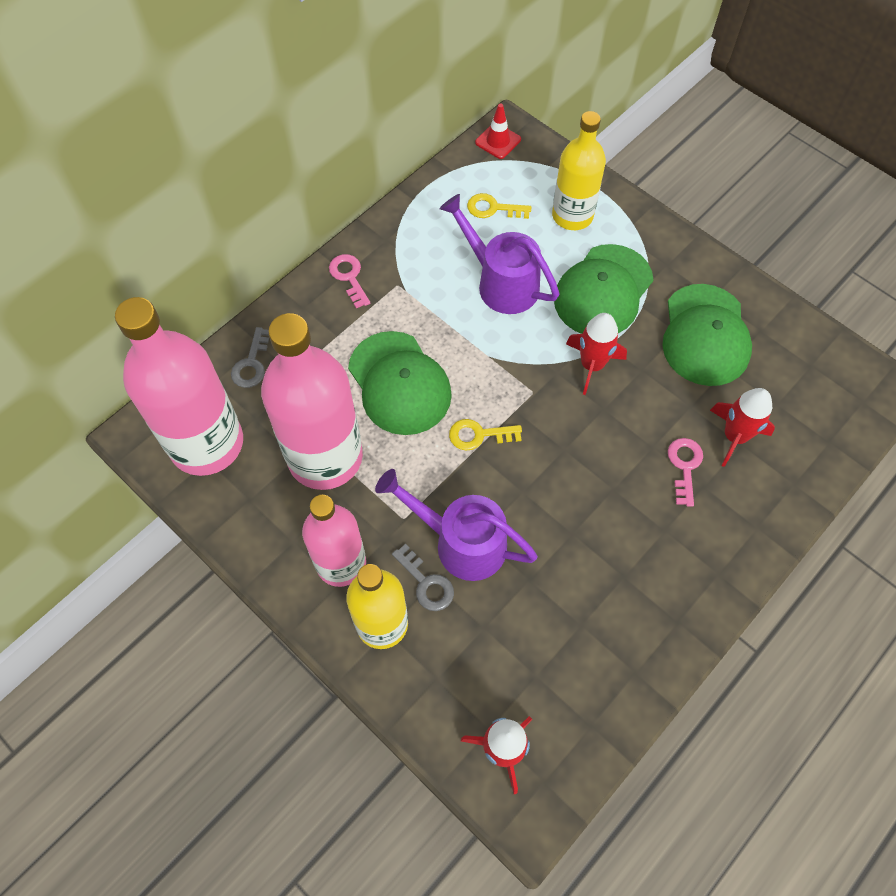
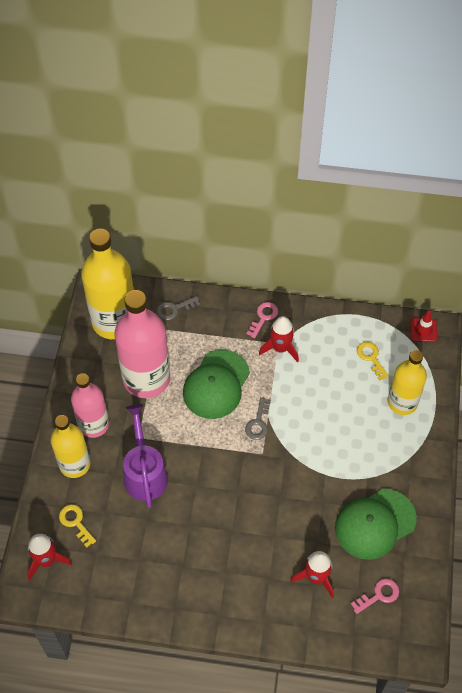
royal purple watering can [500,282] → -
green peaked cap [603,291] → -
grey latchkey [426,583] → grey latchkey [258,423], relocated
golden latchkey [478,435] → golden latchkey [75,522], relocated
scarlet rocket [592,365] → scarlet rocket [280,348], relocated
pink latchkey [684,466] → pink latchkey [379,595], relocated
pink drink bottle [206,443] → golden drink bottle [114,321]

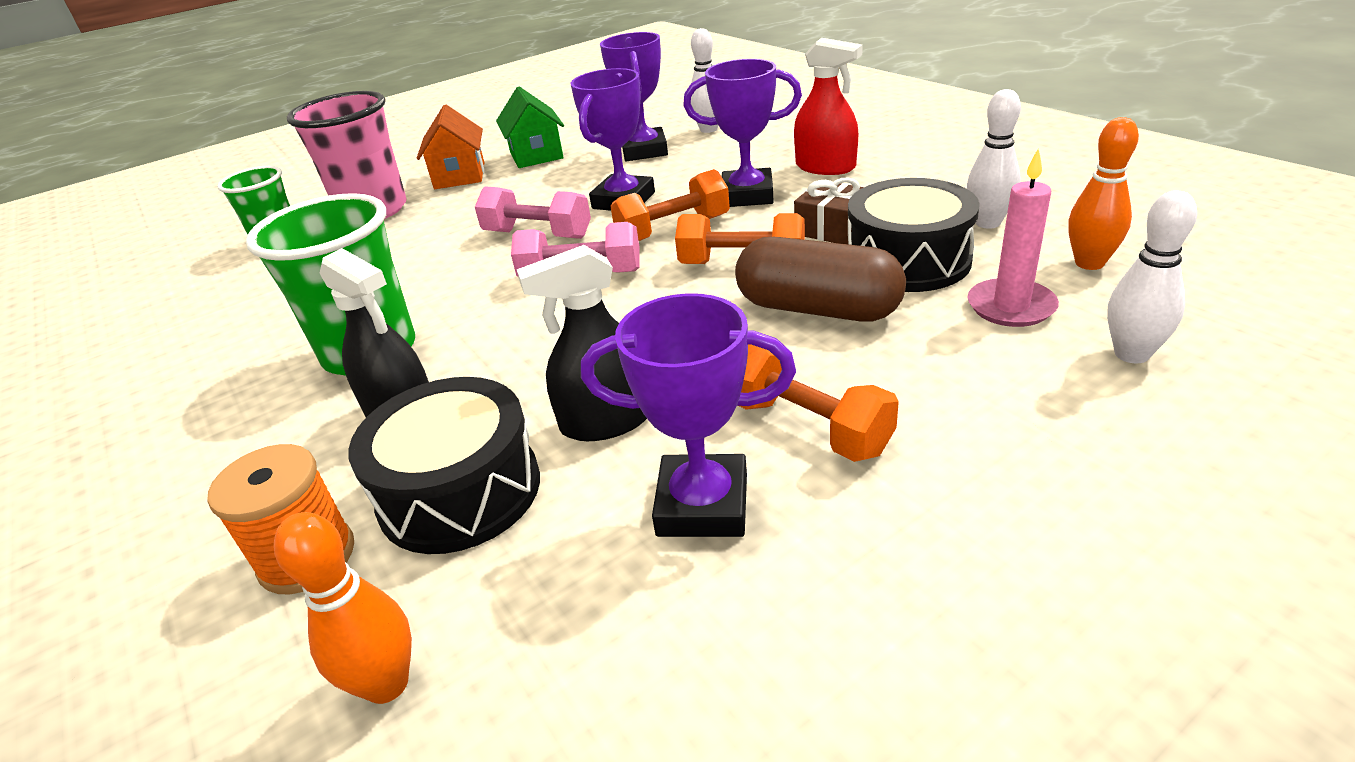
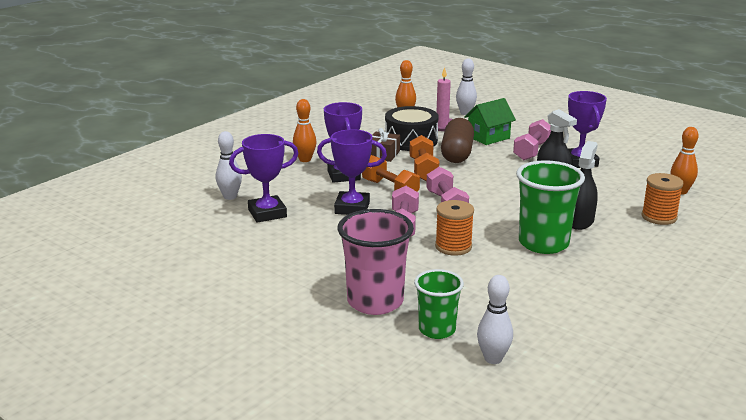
black drum [460,491] → -
orange cottage [460,176] → -
- → orange reel of thread [453,247]
green cottage [536,155] → green cottage [488,137], relocated
pure white skittle [987,223] → pure white skittle [493,359], relocated
scarlet spray bottle [825,167] → orange skittle [305,160]
orange hand weight [807,426] → pink hand weight [532,151]

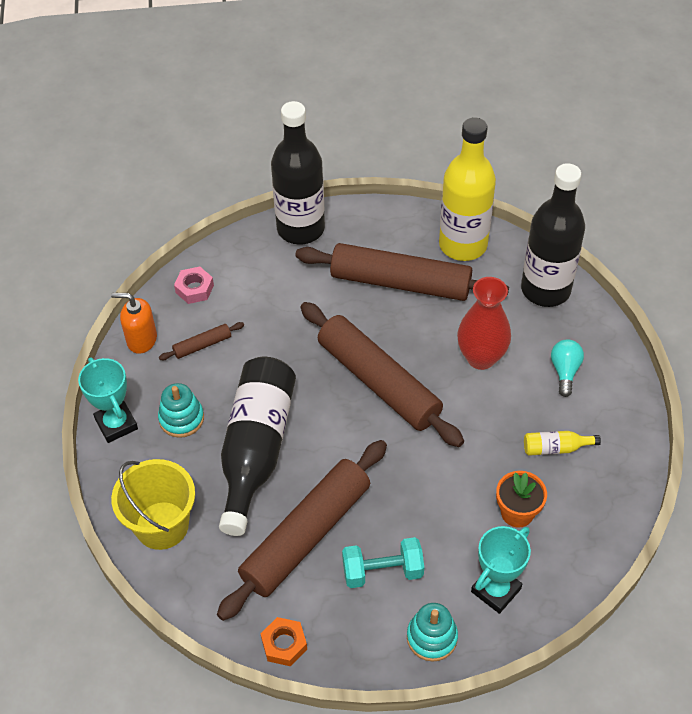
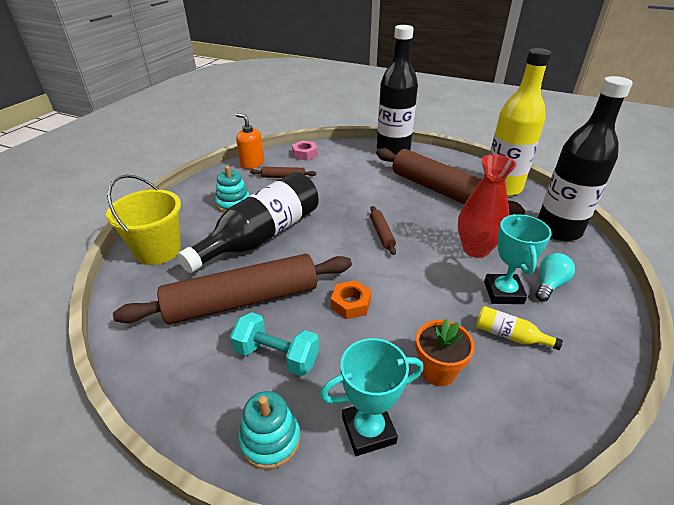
teal prize cup [116,424] → teal prize cup [503,292], relocated
orange hexagon nut [284,644] → orange hexagon nut [351,304], relocated
russet rolling pin [378,382] → russet rolling pin [381,234], x0.41

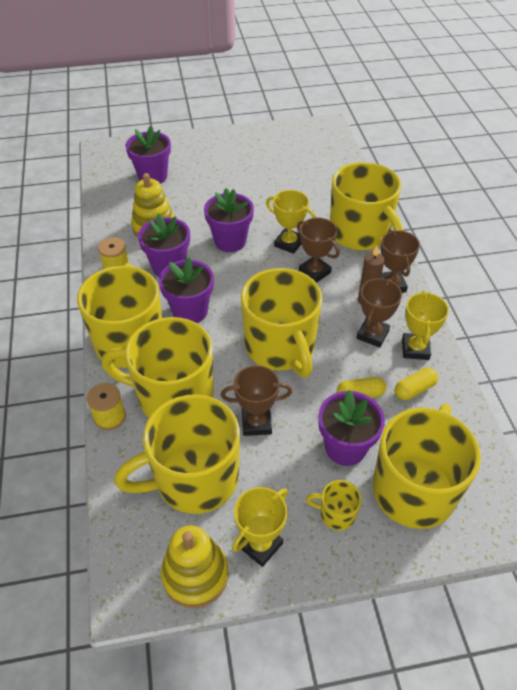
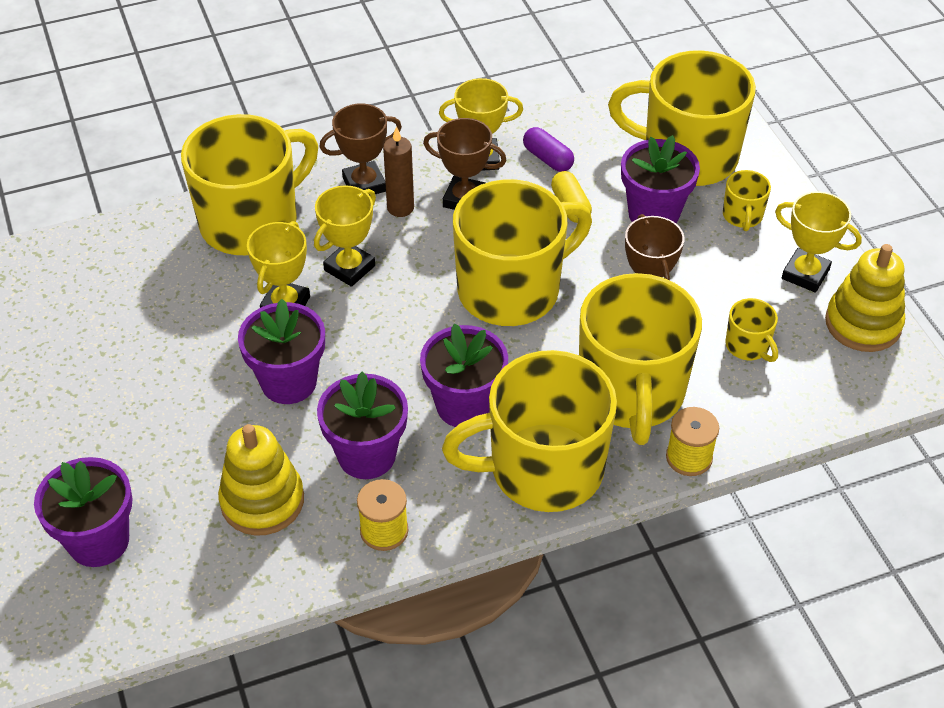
russet prize cup [314,272] → golden prize cup [349,268]
golden pill shape [414,389] → royal purple pill shape [548,158]
golden mug [194,479] → golden mug [748,346], x0.42

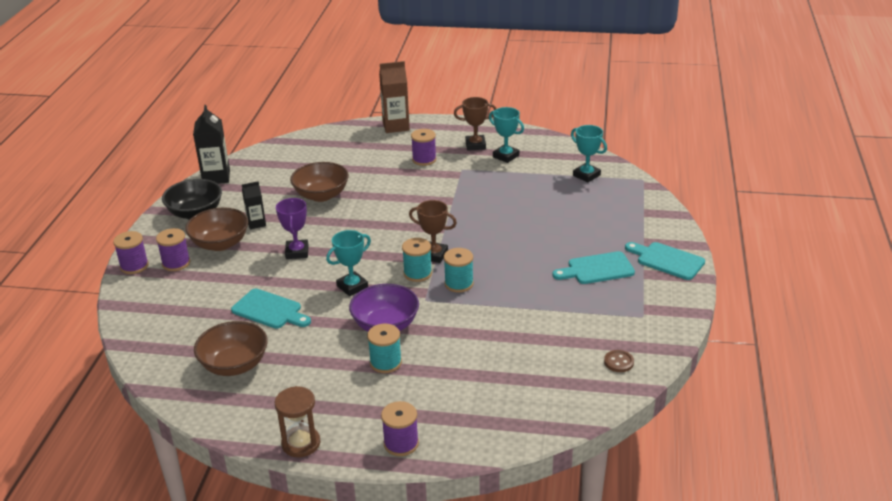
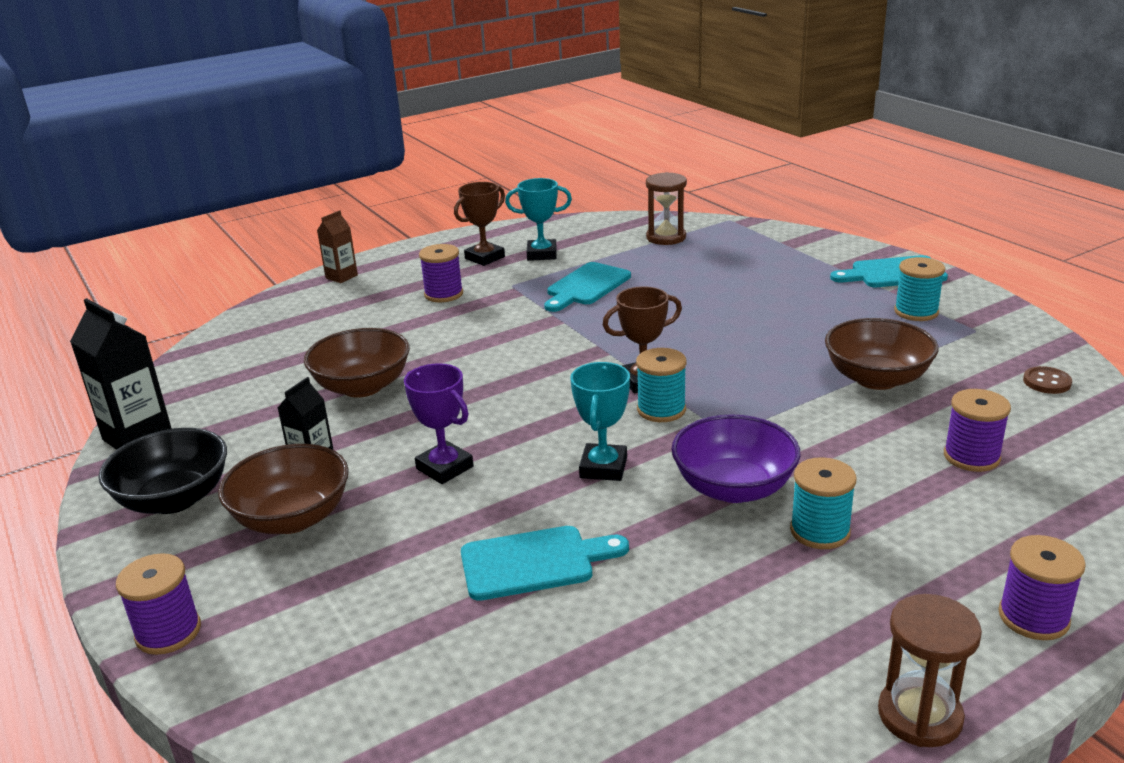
royal purple reel of thread [176,263] → royal purple reel of thread [971,457], relocated
russet serving bowl [234,365] → russet serving bowl [876,378], relocated
teal reel of thread [459,284] → teal reel of thread [916,312], relocated
teal cutting board [597,269] → teal cutting board [586,286], relocated
teal prize cup [586,175] → russet sand timer [666,237]
russet juice carton [396,126] → russet juice carton [341,276], x0.59

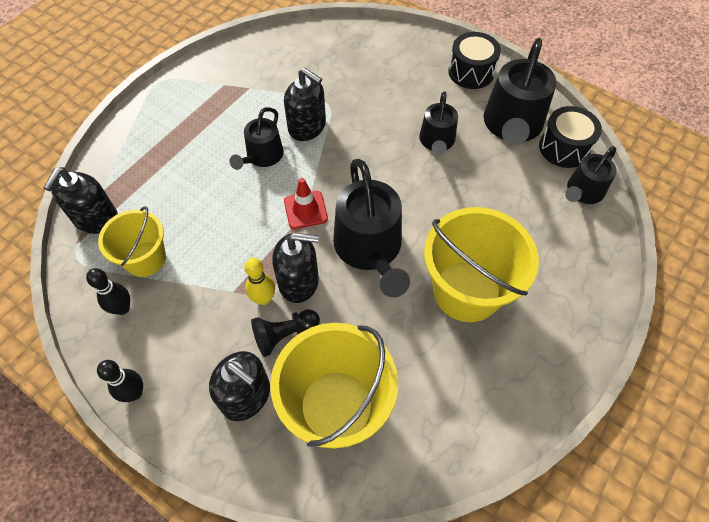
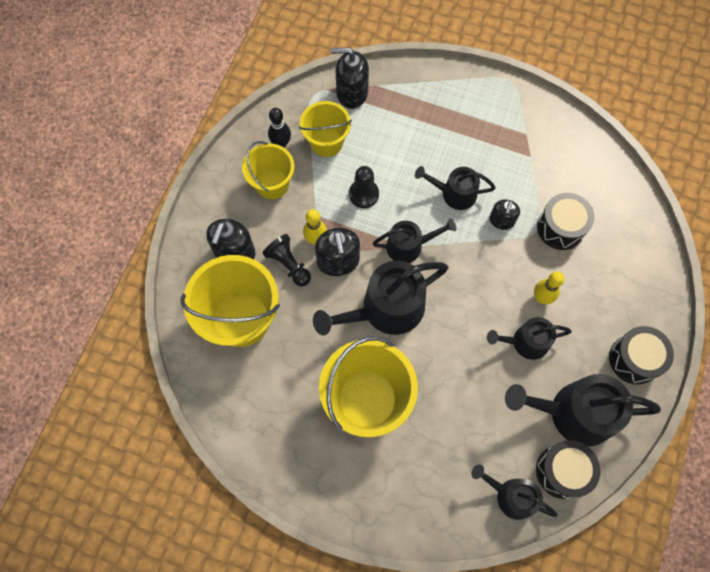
black skittle [134,393] → -
- → golden bucket [272,184]
- → black pawn [363,194]
- → golden skittle [541,298]
- → black drum [560,228]
scarlet road cone [305,210] → black watering can [409,246]
black soap dispenser [307,127] → black soap dispenser [501,220], x0.62

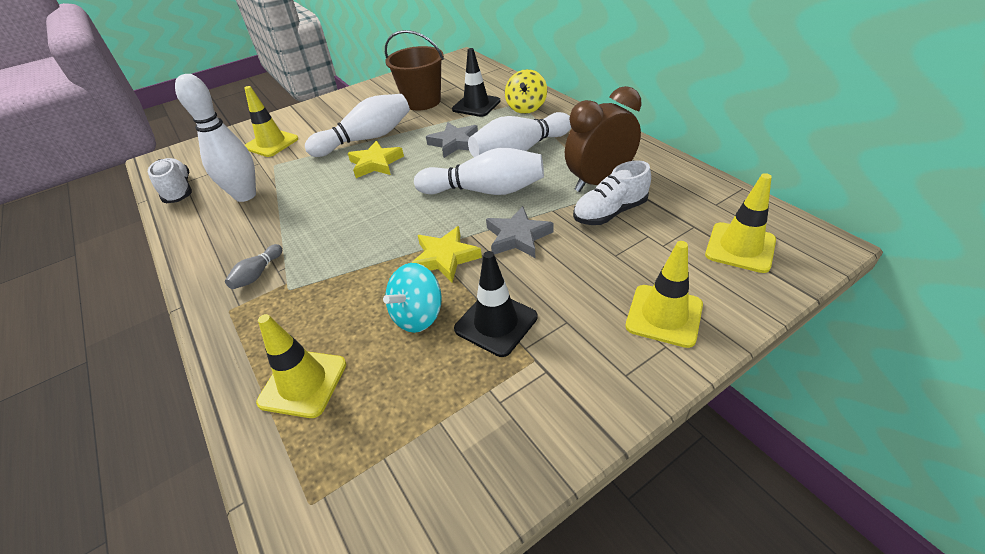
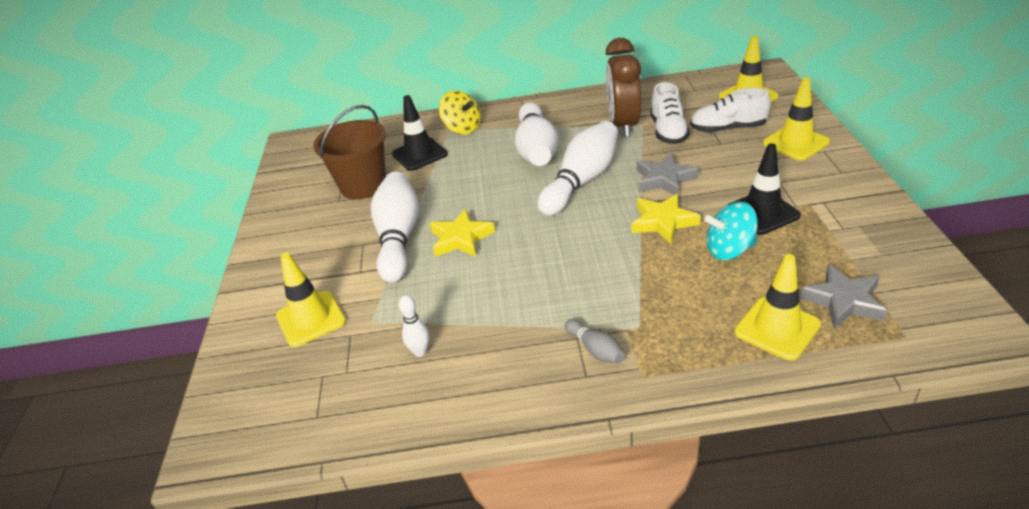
pure white lace-up shoe [179,191] → pure white lace-up shoe [727,129], relocated
grey star shape [454,143] → grey star shape [843,301], relocated
teal toy top [418,315] → teal toy top [729,250], 105 degrees clockwise
pure white skittle [245,195] → pure white skittle [420,352], x0.46

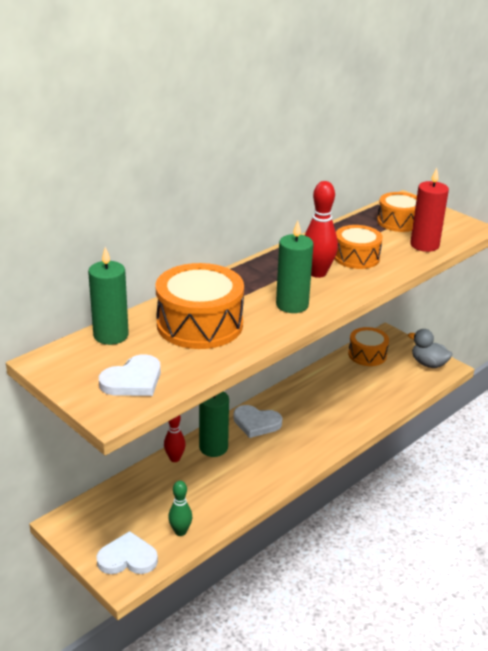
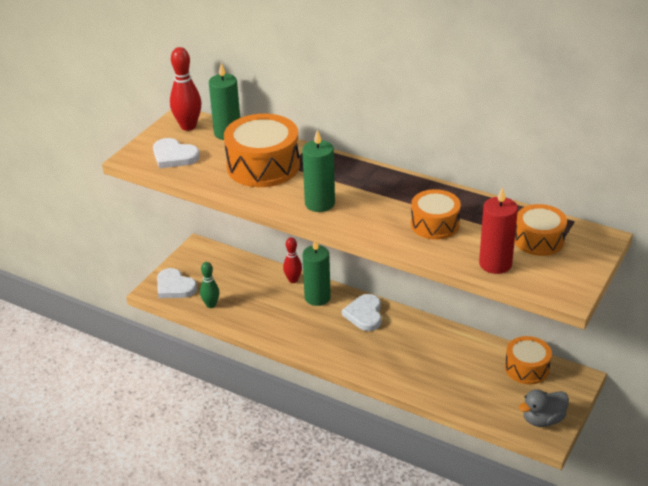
scarlet skittle [317,273] → scarlet skittle [188,126], relocated
pure white heart [127,558] → pure white heart [175,286], 150 degrees clockwise
grey duck [428,364] → grey duck [543,419], 135 degrees counterclockwise

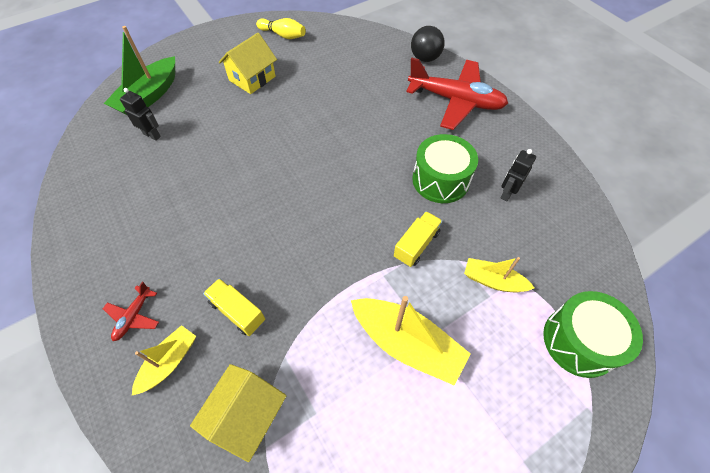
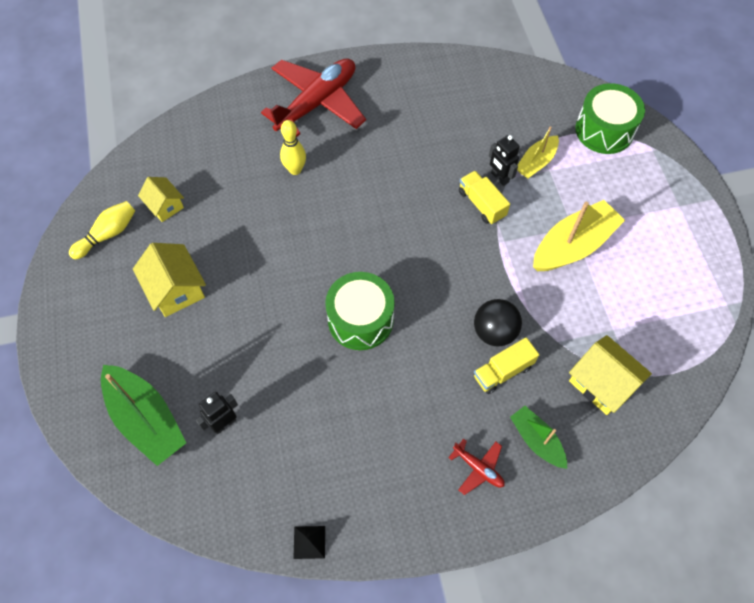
- → golden cottage [165,206]
- → golden skittle [295,170]
- → black pyramid [309,542]
black sphere [425,58] → black sphere [494,332], relocated
green drum [440,180] → green drum [360,319], relocated
black robot figure [507,193] → black robot figure [499,177], relocated
golden toy boat [169,362] → green toy boat [536,440]

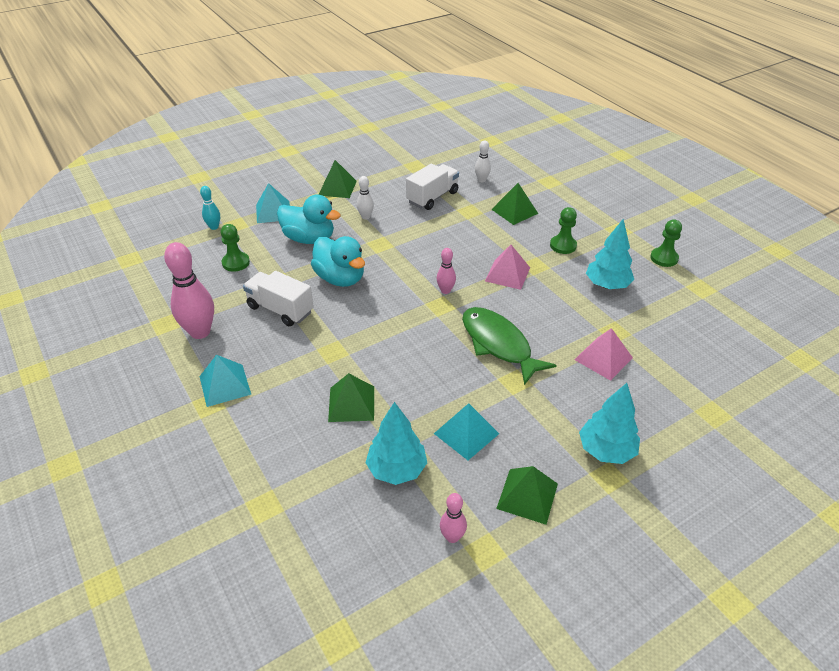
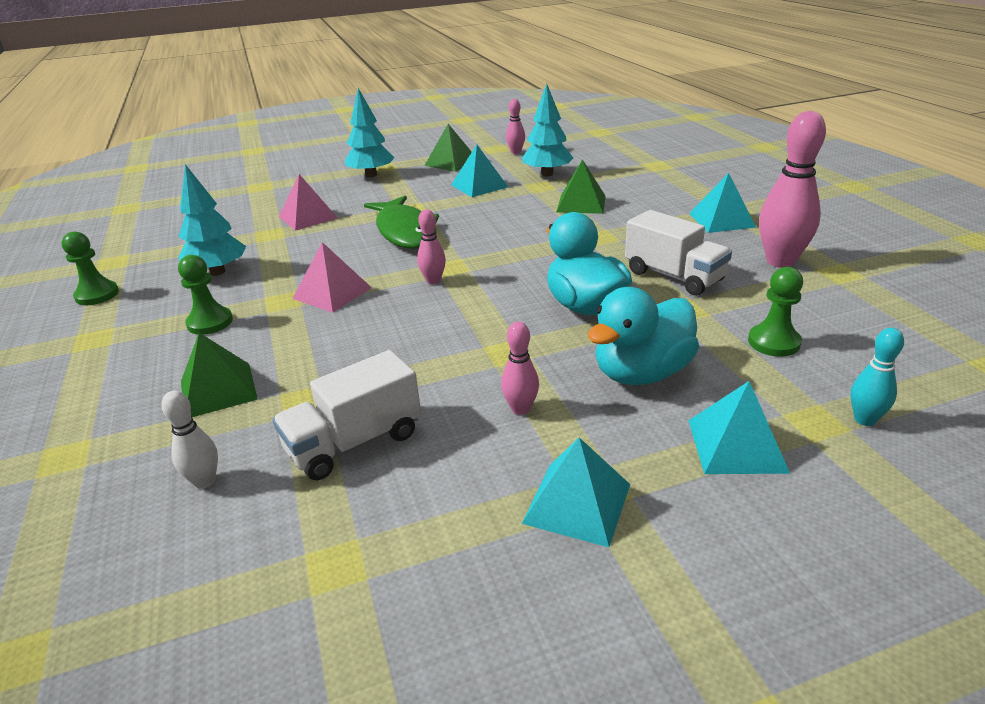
green pyramid [337,188] → teal pyramid [577,503]
pure white skittle [365,217] → pink skittle [520,409]
teal duck [309,239] → teal duck [641,373], 75 degrees counterclockwise

